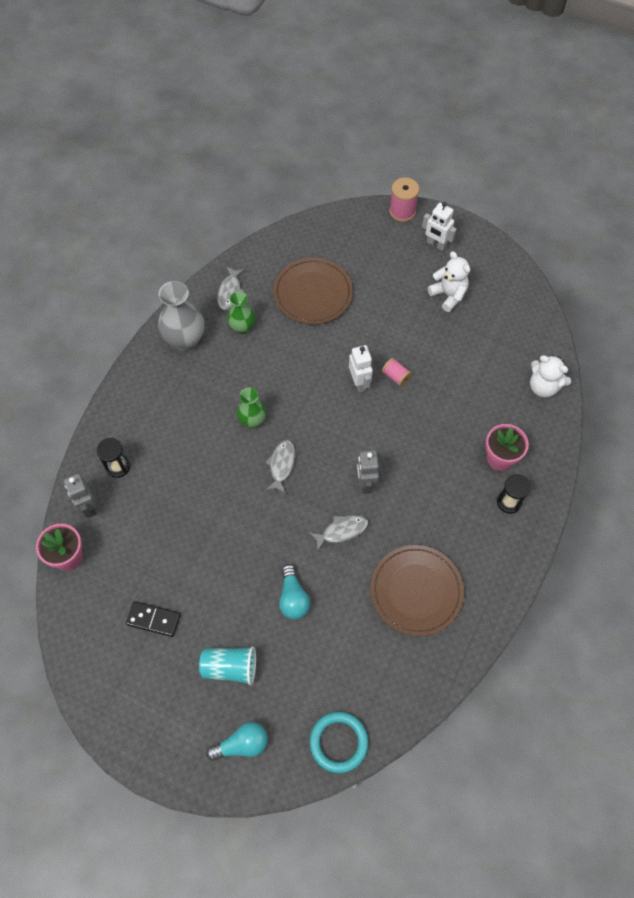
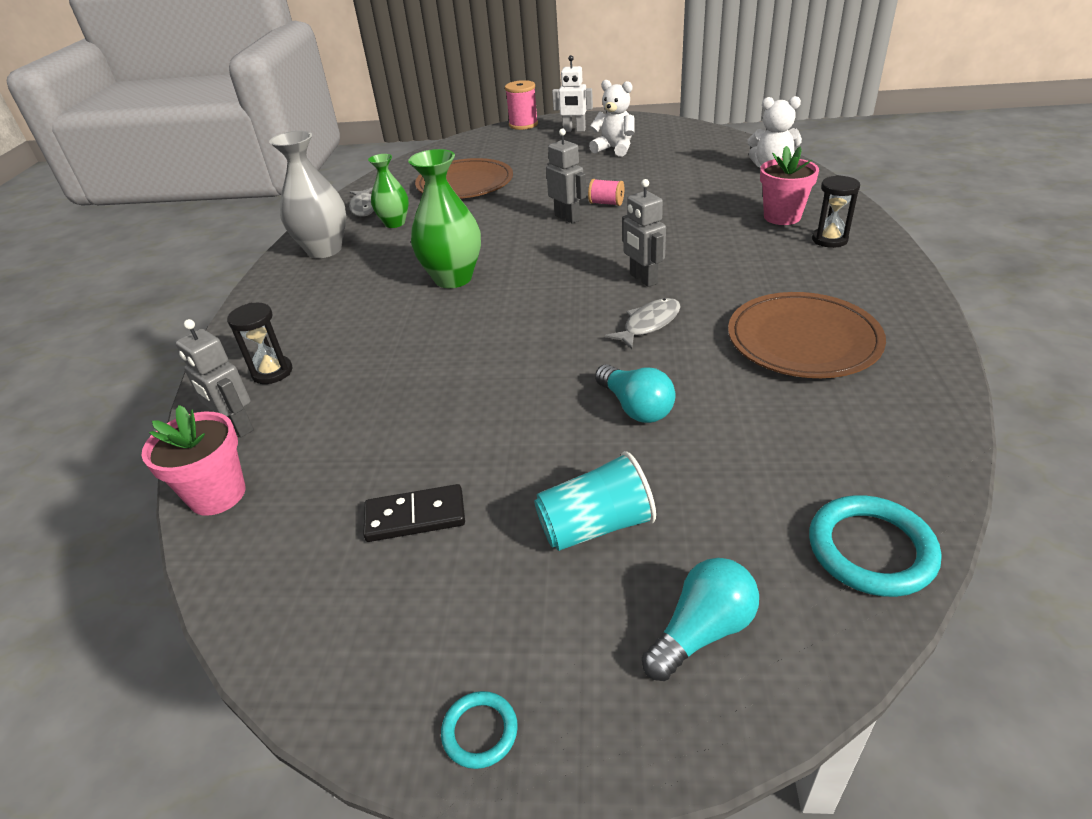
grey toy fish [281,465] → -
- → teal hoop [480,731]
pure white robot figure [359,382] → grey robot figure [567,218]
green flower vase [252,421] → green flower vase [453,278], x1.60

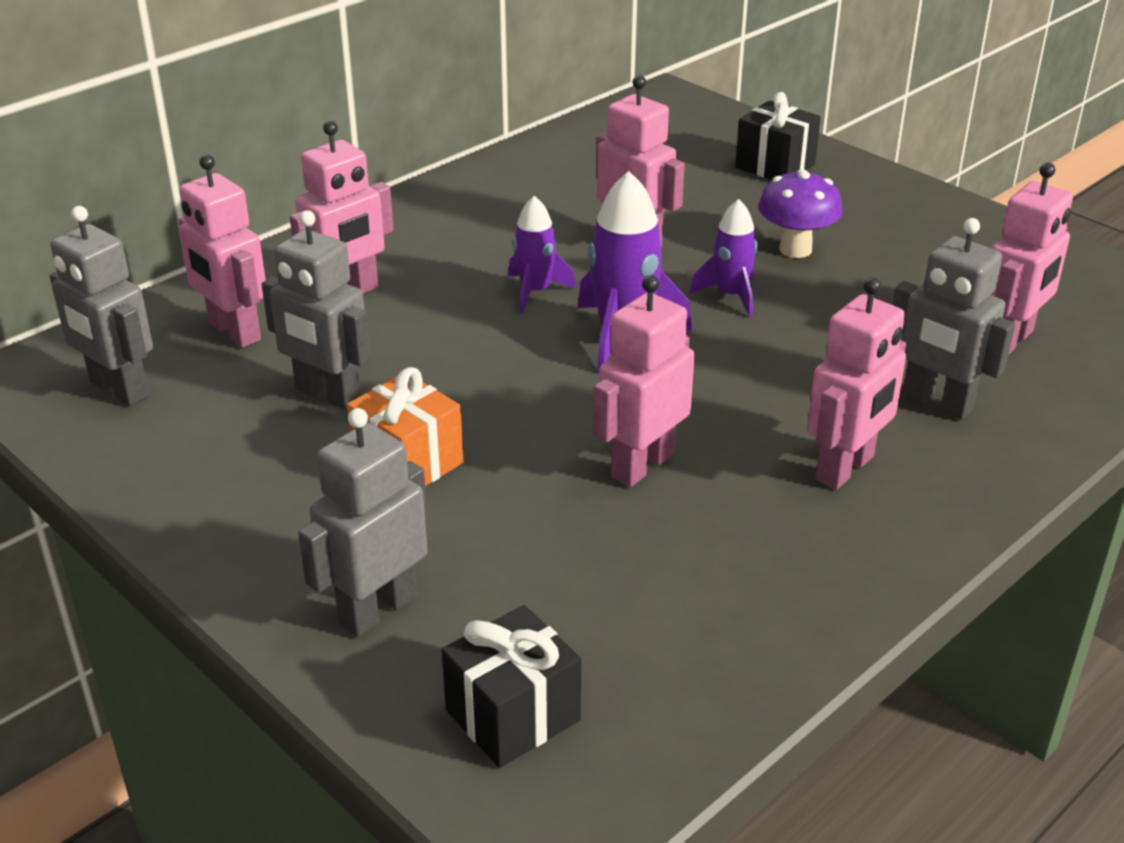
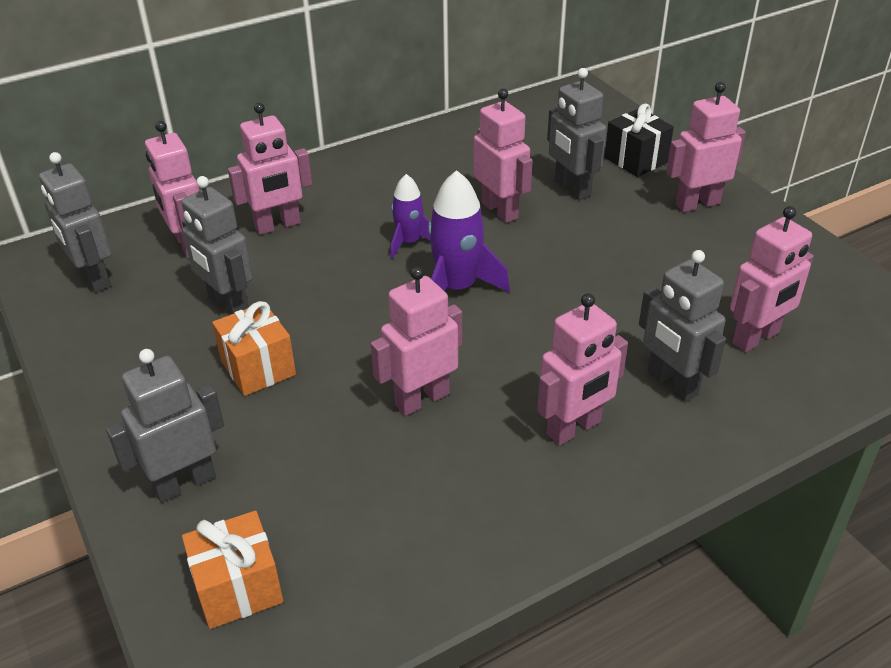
royal purple rocket [730,295] → -
royal purple mushroom [795,249] → -
- → grey robot figure [572,188]
- → pink robot figure [697,204]
black gift [513,715] → orange gift [238,588]

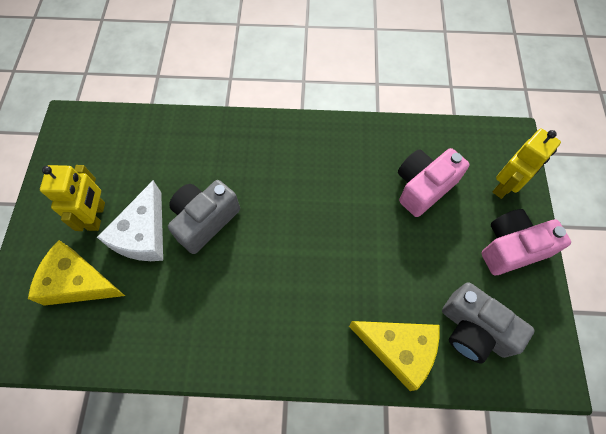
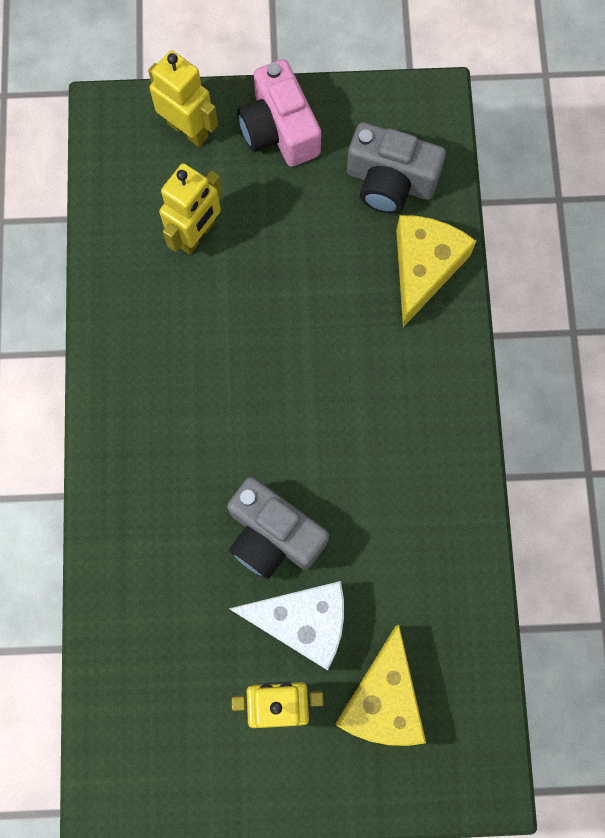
pink photo camera [423,187] → golden robot figure [197,235]
grey photo camera [474,329] → grey photo camera [390,181], 75 degrees clockwise

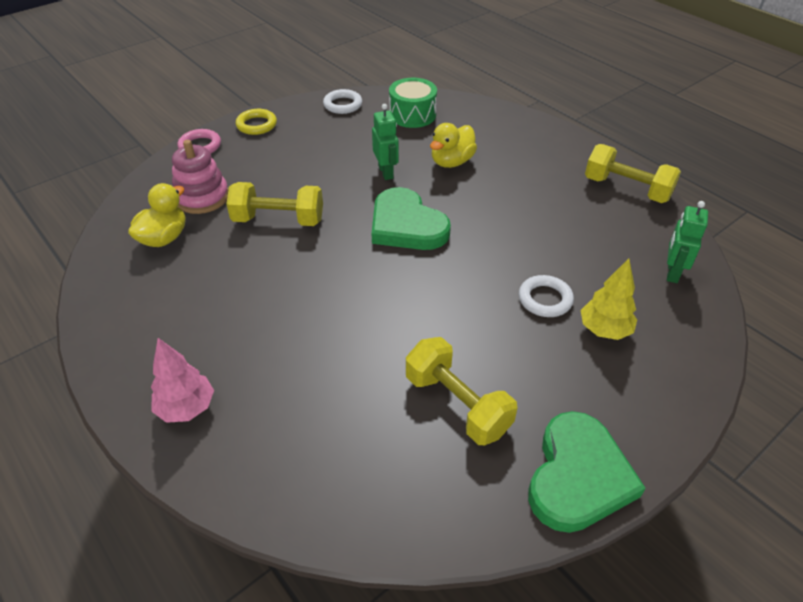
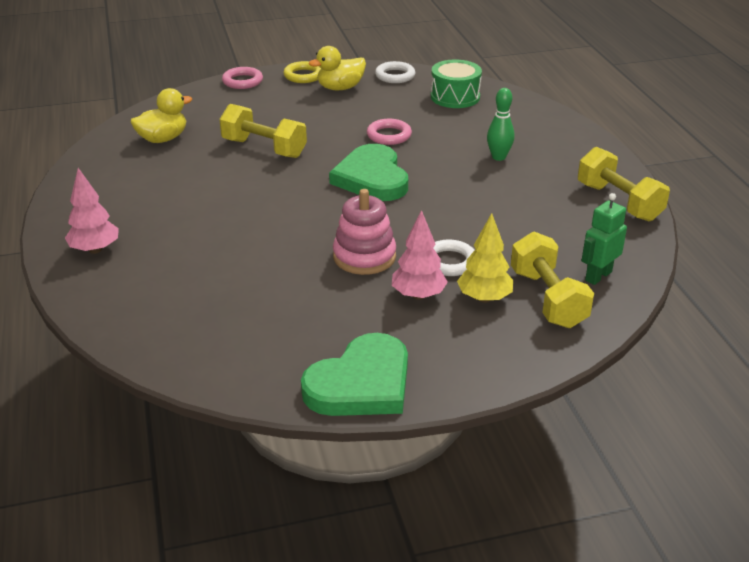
- → pink toy tree [418,295]
- → green skittle [498,157]
pink stacking rings [202,197] → pink stacking rings [364,256], relocated
golden hand weight [457,404] → golden hand weight [548,298], relocated
golden duck [451,162] → golden duck [340,88], relocated
green robot figure [386,172] → pink hoop [389,135]

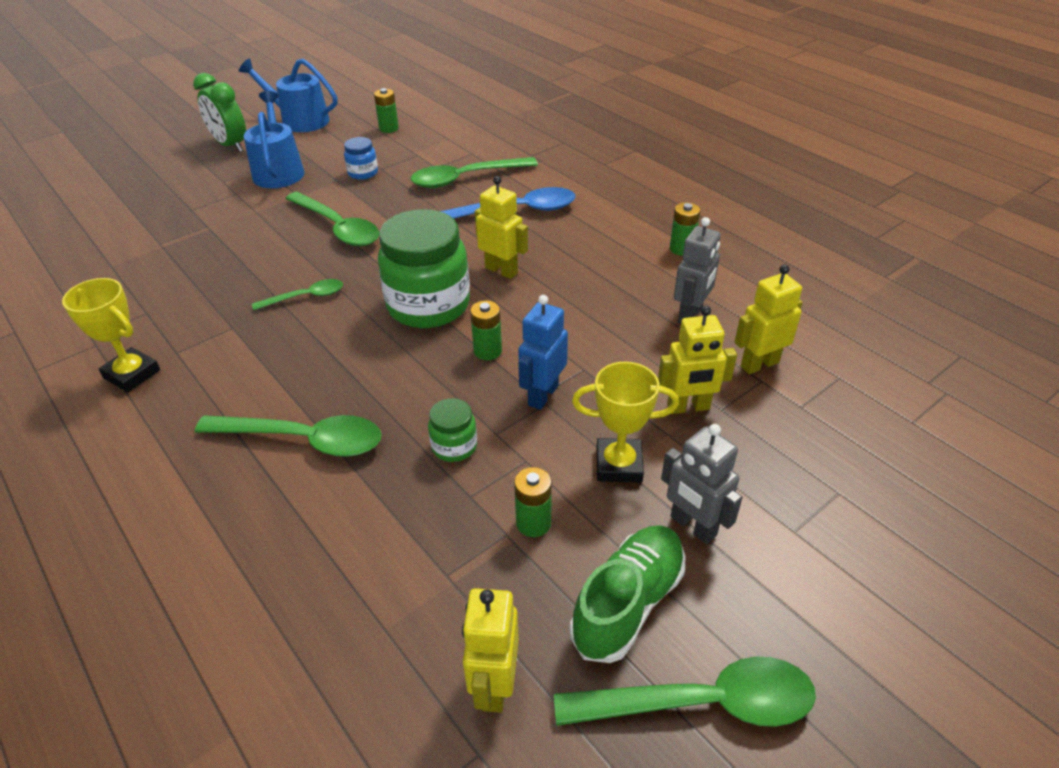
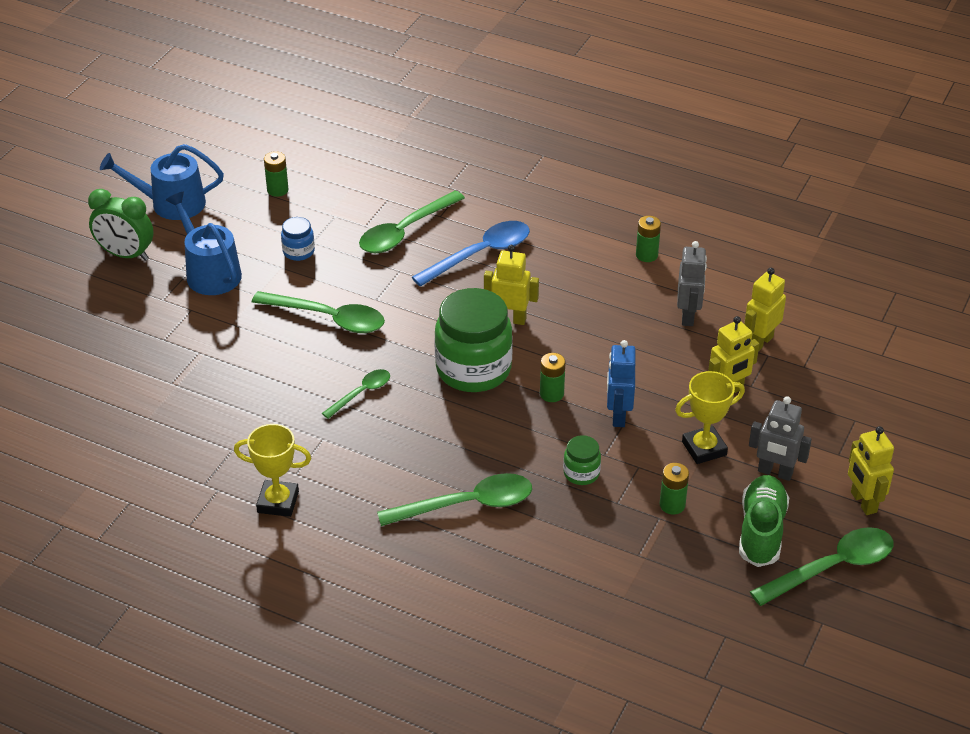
golden robot figure [494,685] → golden robot figure [863,502], relocated

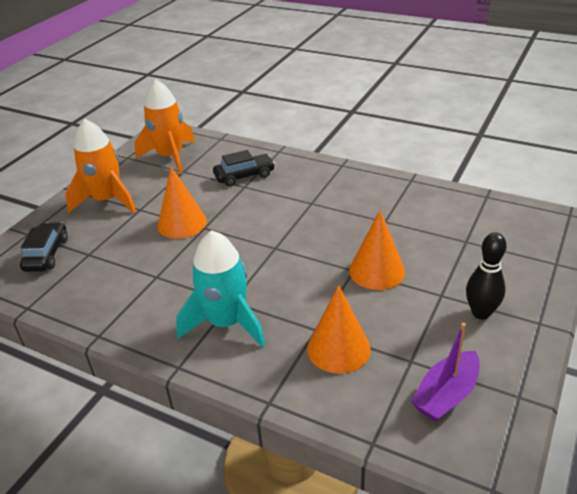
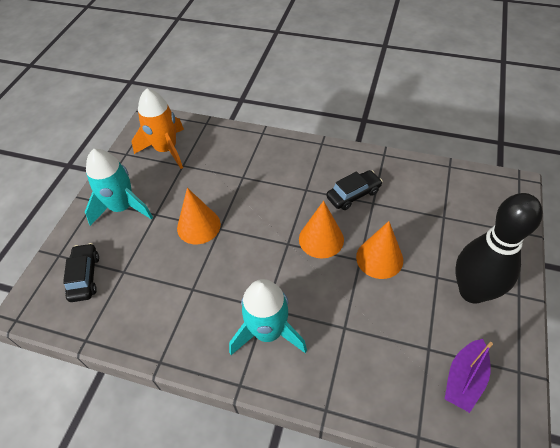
black toy car [244,176] → black toy car [353,194], relocated
orange solid cone [338,348] → orange solid cone [321,239], relocated
orange rocket [107,200] → teal rocket [122,207]
black skittle [481,313] → black skittle [472,291], x1.81

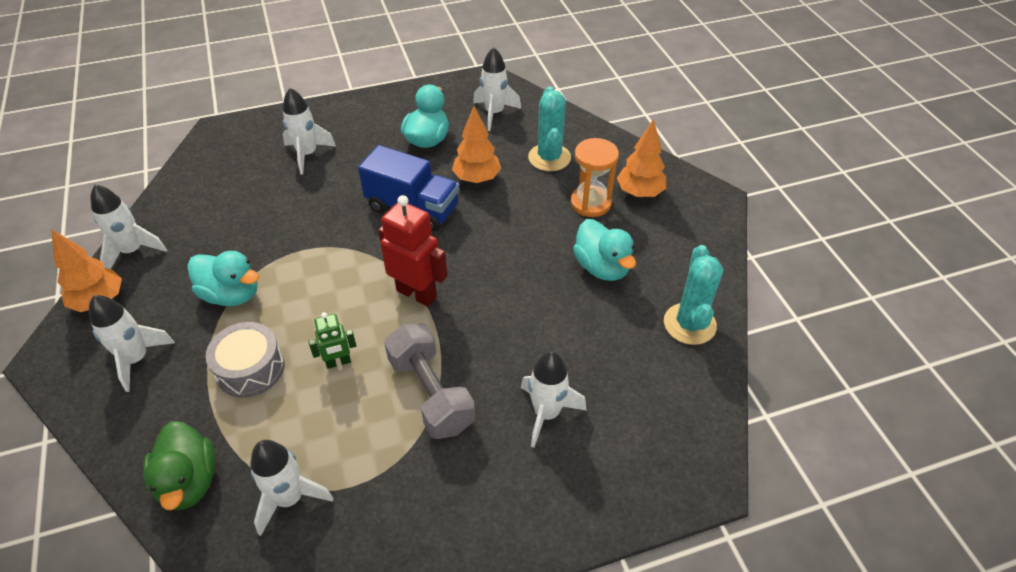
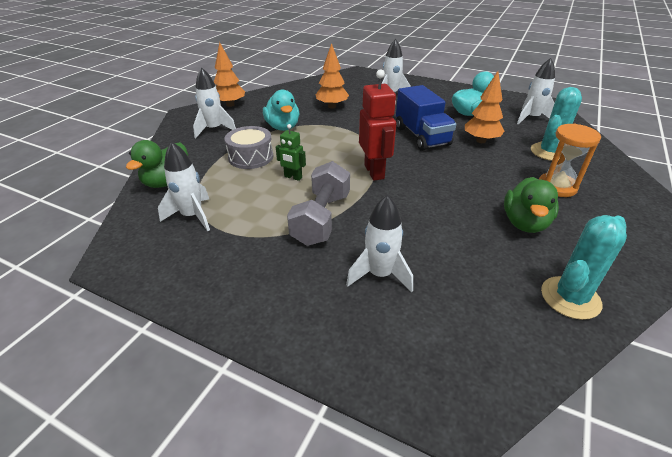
pure white rocket [133,251] → -
orange toy tree [639,193] → orange toy tree [332,106], relocated
teal duck [602,267] → green duck [525,223]

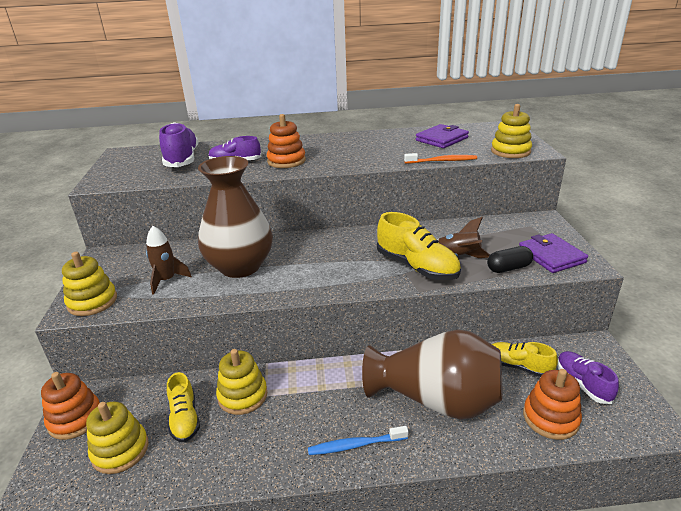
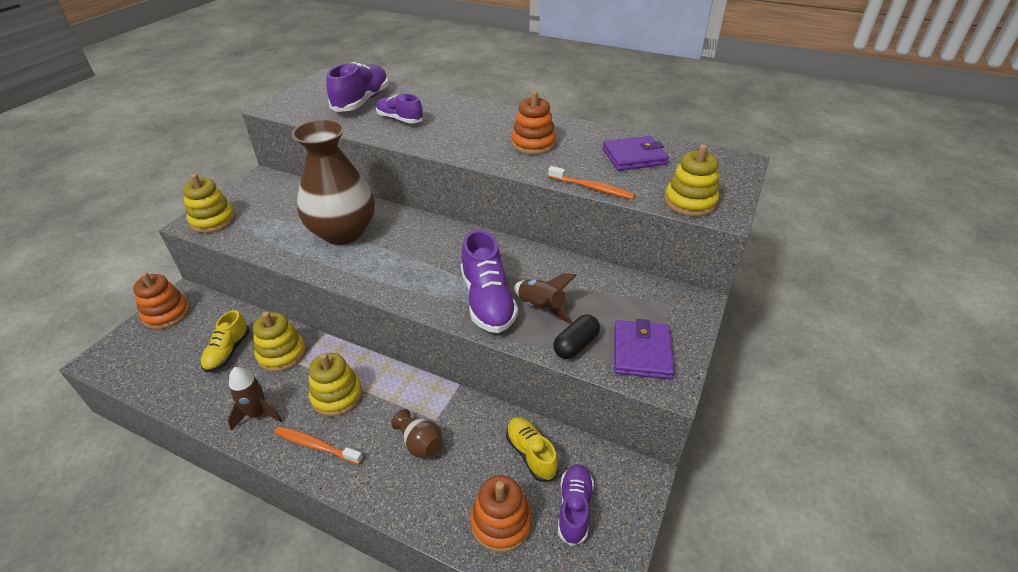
golden stacking rings [120,450] → golden stacking rings [337,396], relocated
russet rocket [167,280] → russet rocket [258,414], relocated
orange stacking rings [286,161] → orange stacking rings [533,144], relocated
royal blue tooth brush [355,445] → orange tooth brush [316,446]
golden lace-up shoe [417,267] → royal purple lace-up shoe [487,301]
black pill shape [508,268] → black pill shape [576,345], 60 degrees counterclockwise
russet flower vase [436,400] → russet flower vase [420,443], x0.41

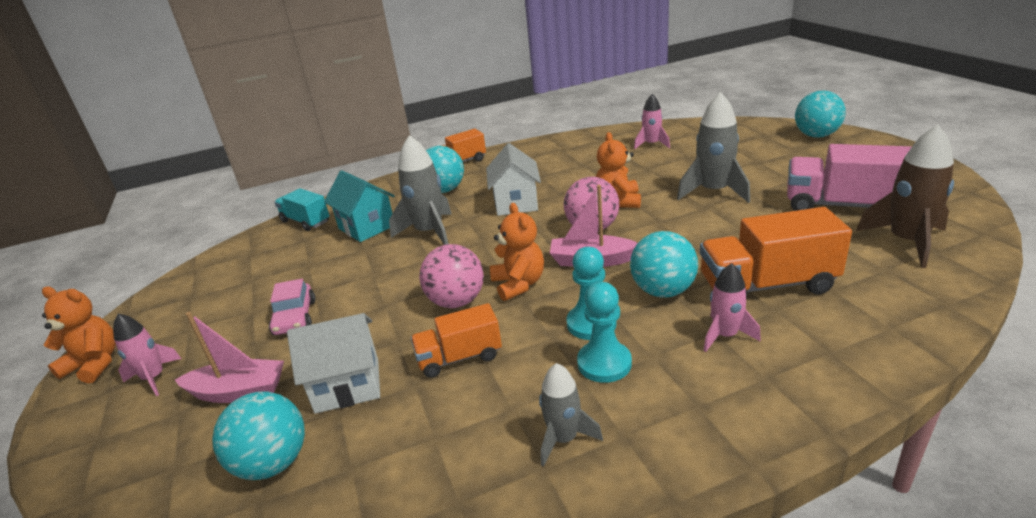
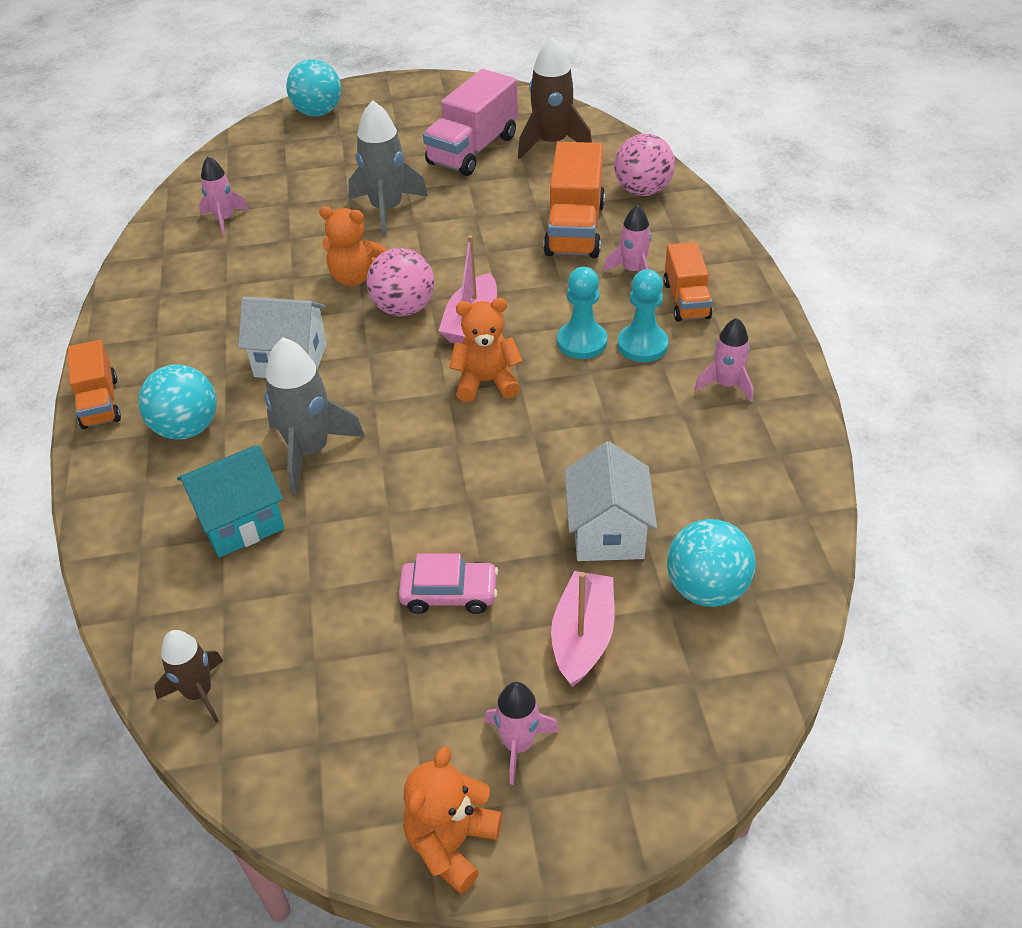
teal lorry [305,221] → -
teal sphere [663,291] → -
- → russet rocket [199,693]
orange lorry [459,357] → orange lorry [686,300], relocated
pink sphere [456,301] → pink sphere [642,191], relocated
grey rocket [564,439] → pink rocket [726,385]

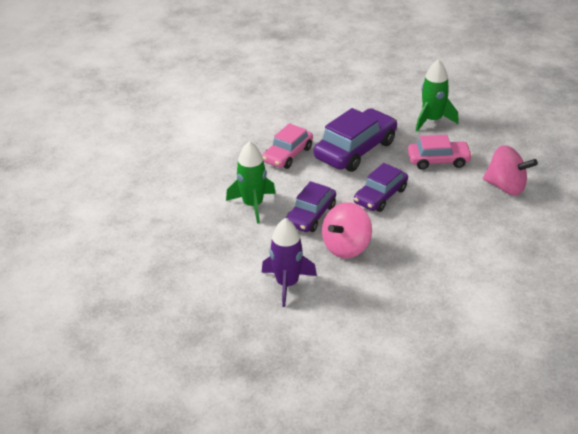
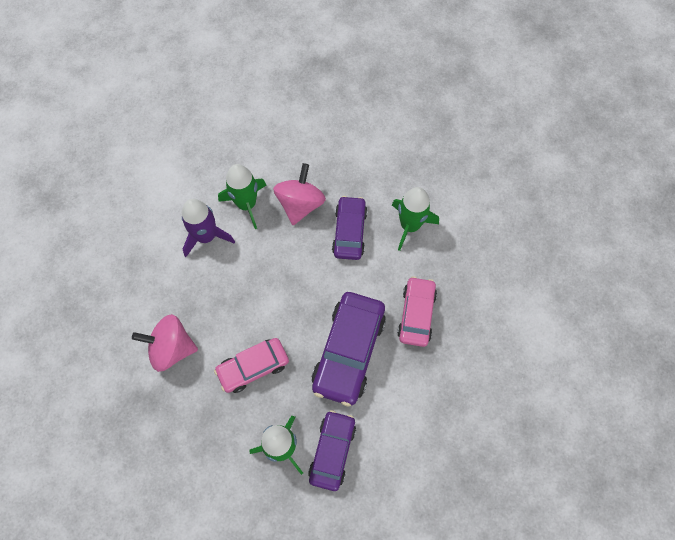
- → green rocket [246,204]
royal purple rocket [287,284] → royal purple rocket [206,236], relocated
royal purple toy car [380,196] → royal purple toy car [332,451], relocated

